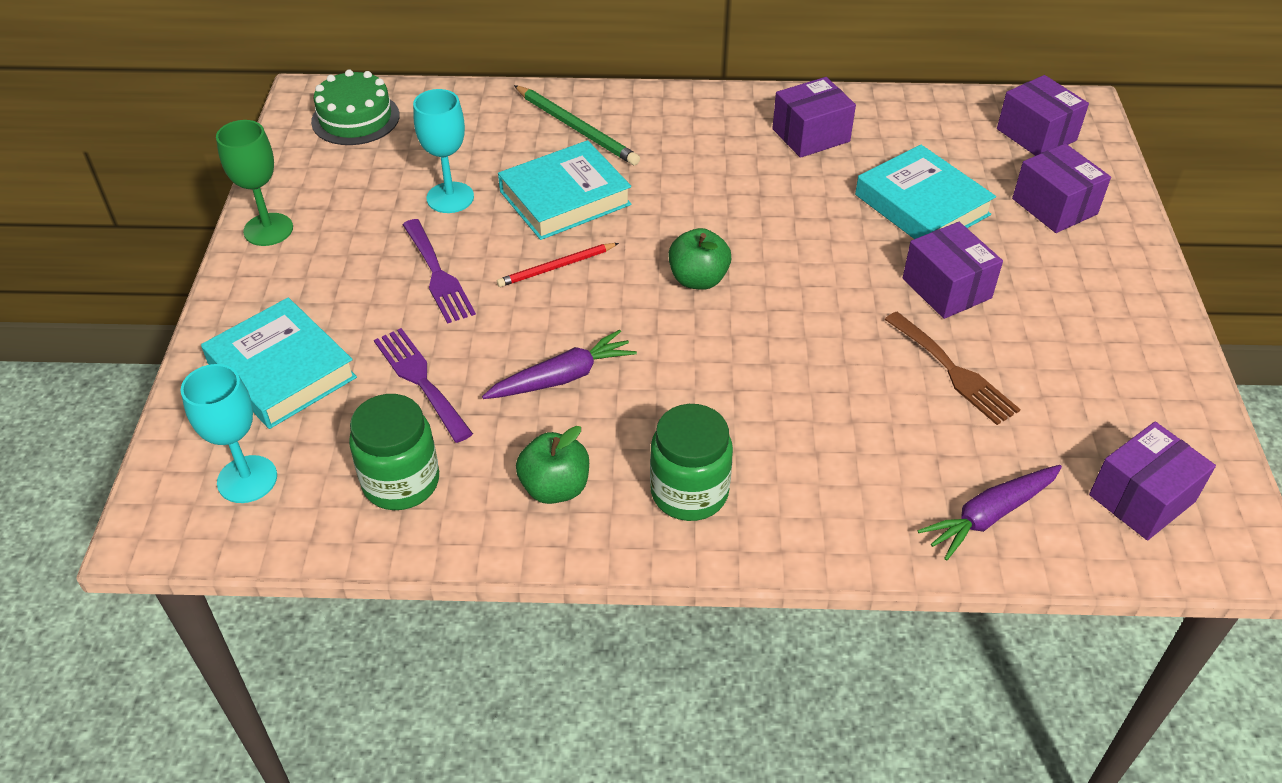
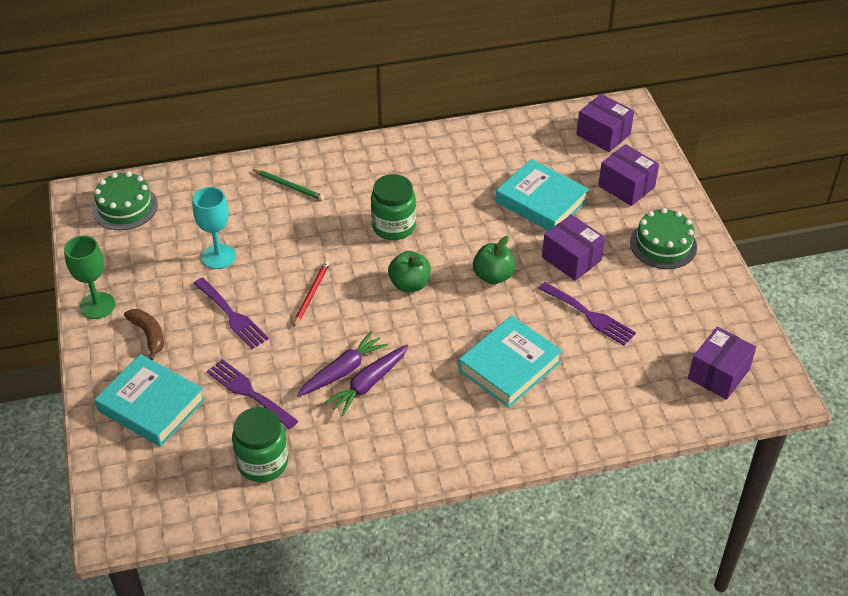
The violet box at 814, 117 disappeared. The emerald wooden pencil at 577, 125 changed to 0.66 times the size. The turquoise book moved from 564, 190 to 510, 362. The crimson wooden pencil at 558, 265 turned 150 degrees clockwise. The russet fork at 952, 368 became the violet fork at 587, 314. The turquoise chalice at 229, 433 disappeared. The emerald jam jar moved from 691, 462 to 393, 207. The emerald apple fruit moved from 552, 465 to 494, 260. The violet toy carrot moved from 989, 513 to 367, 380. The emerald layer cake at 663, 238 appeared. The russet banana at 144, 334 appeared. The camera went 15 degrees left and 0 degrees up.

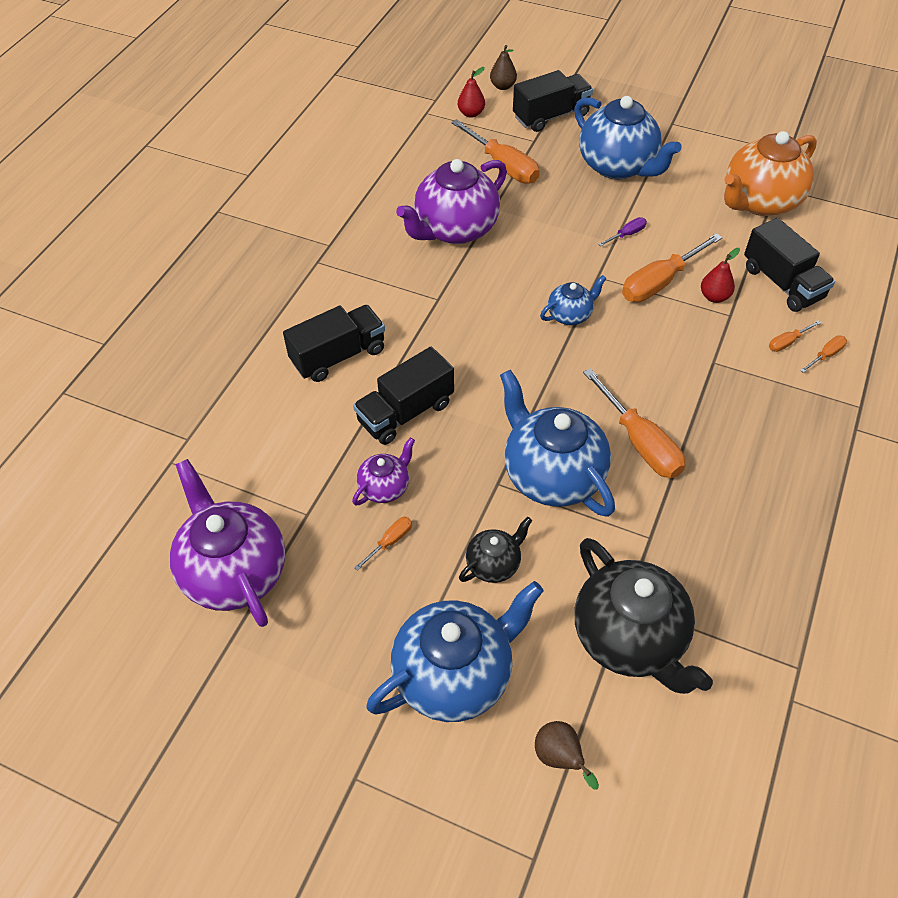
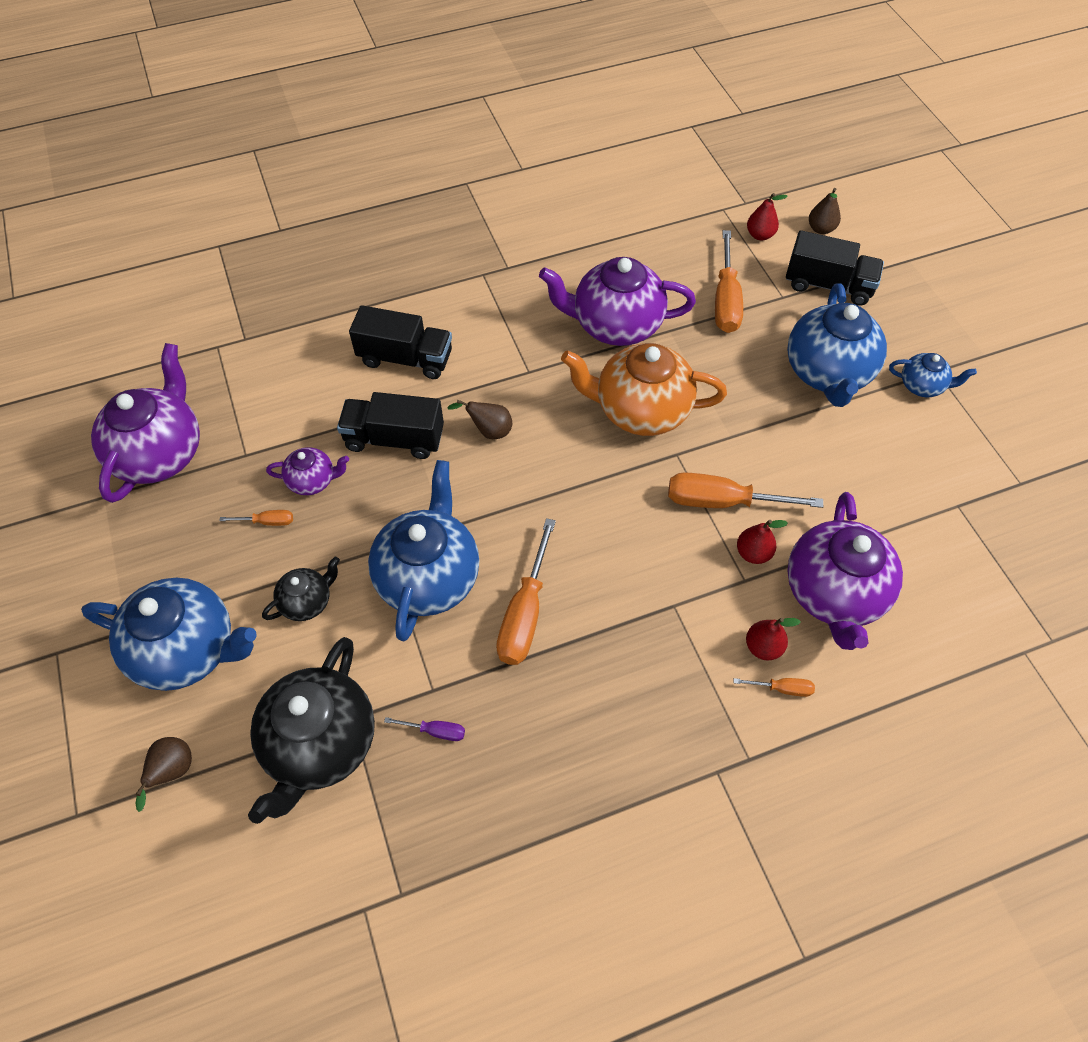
The bright orange teapot moved from 770, 173 to 644, 389. The violet screwdriver moved from 622, 231 to 424, 729. The jet-black toy truck at 789, 265 was replaced by the violet teapot at 845, 571. The blue teapot moved from 573, 300 to 933, 375. The bright orange screwdriver at 795, 336 was replaced by the crimson pear at 773, 639. The jet-black teapot at 495, 550 turned 45 degrees counterclockwise. The russet pear at 479, 419 appeared. The camera went 45 degrees right and 5 degrees up.

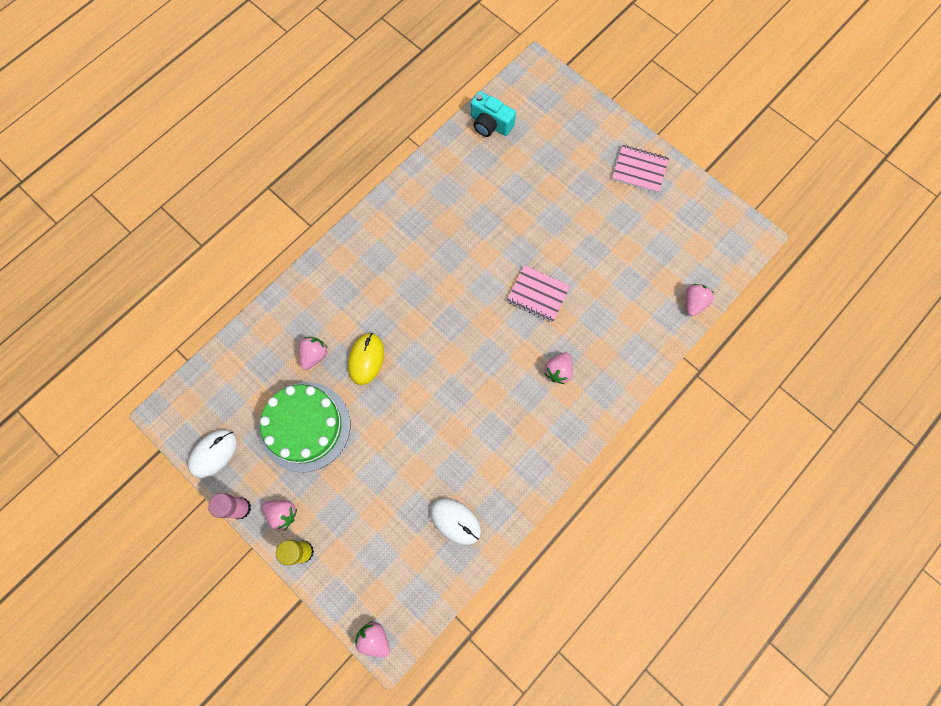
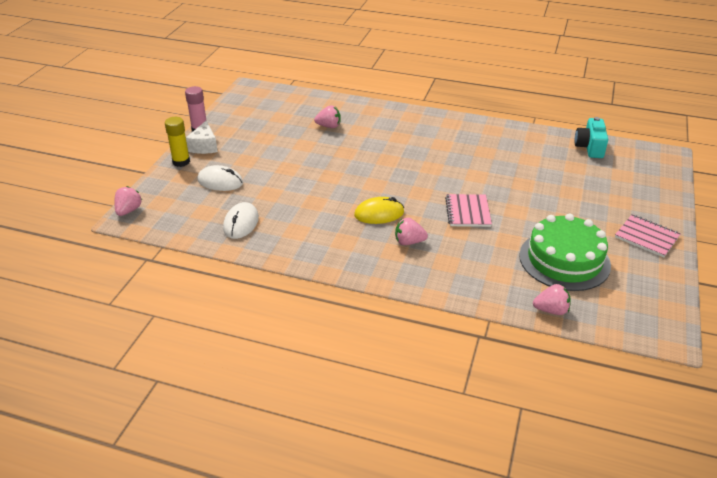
The rose-pink exercise book at 640, 169 turned 45 degrees counterclockwise. The bright yellow PC mouse moved from 366, 359 to 379, 210. The emerald layer cake moved from 304, 427 to 565, 252. The pure white PC mouse moved from 212, 454 to 220, 178. The rose-pink strawberry at 279, 515 was replaced by the pure white cheese wedge at 202, 137. The camera went 65 degrees right and 35 degrees down.

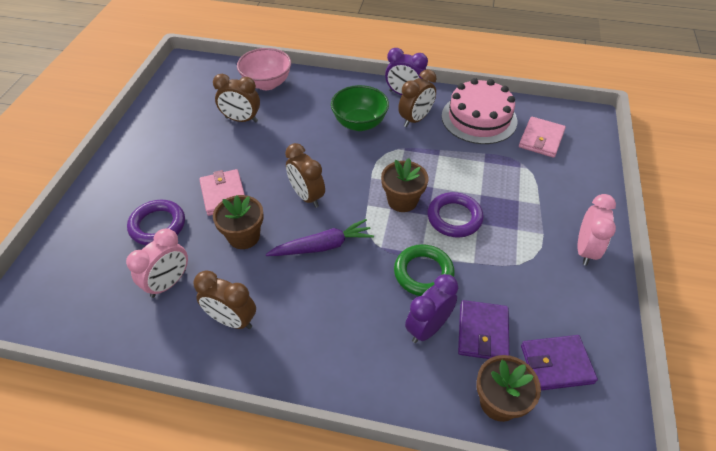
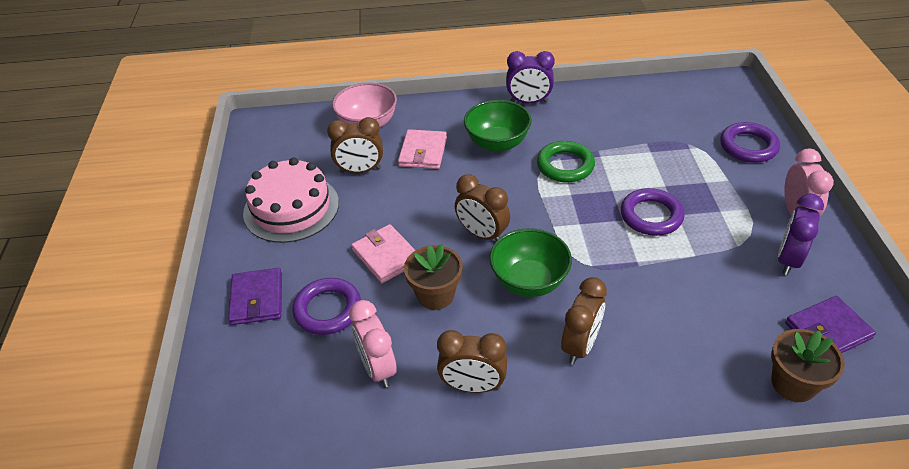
The russet bedside clock moved from 417, 98 to 584, 320. The rose-pink layer cake moved from 479, 111 to 291, 200. The rose-pink billfold moved from 542, 137 to 422, 149. The russet flower pot at 404, 185 disappeared. The violet toy carrot at 320, 237 was replaced by the emerald serving bowl at 530, 262. The rose-pink bedside clock at 157, 263 turned 135 degrees clockwise. The emerald torus moved from 424, 270 to 566, 161. The violet bedside clock moved from 431, 308 to 801, 234. The violet billfold moved from 483, 329 to 255, 296. The violet torus at 750, 142 appeared. The camera went 15 degrees left and 5 degrees down.

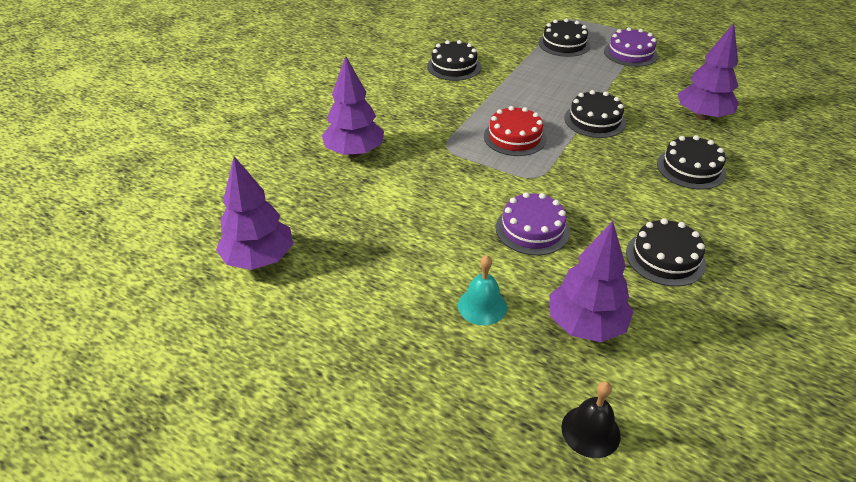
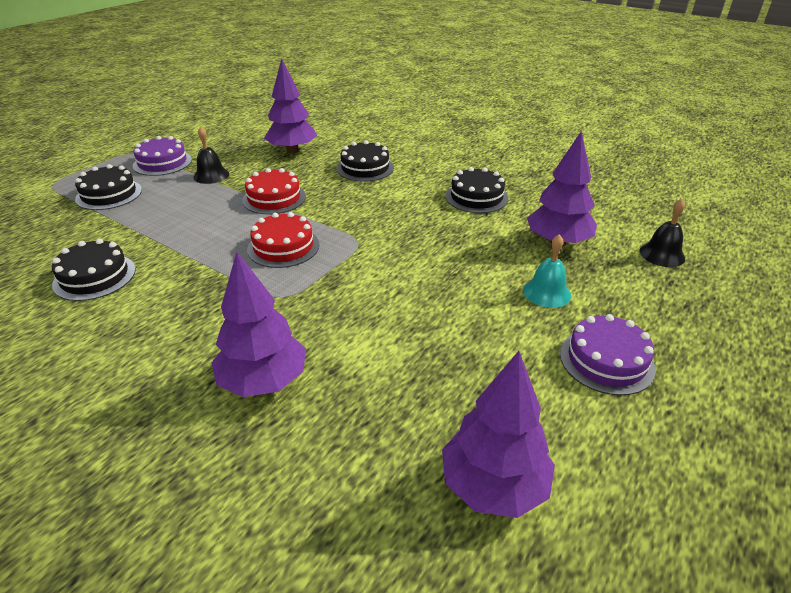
The jet-black layer cake at 595, 114 became the crimson layer cake at 274, 191. The violet layer cake moved from 533, 223 to 608, 355. The jet-black school bell at 211, 155 appeared. The camera went 85 degrees left and 5 degrees down.

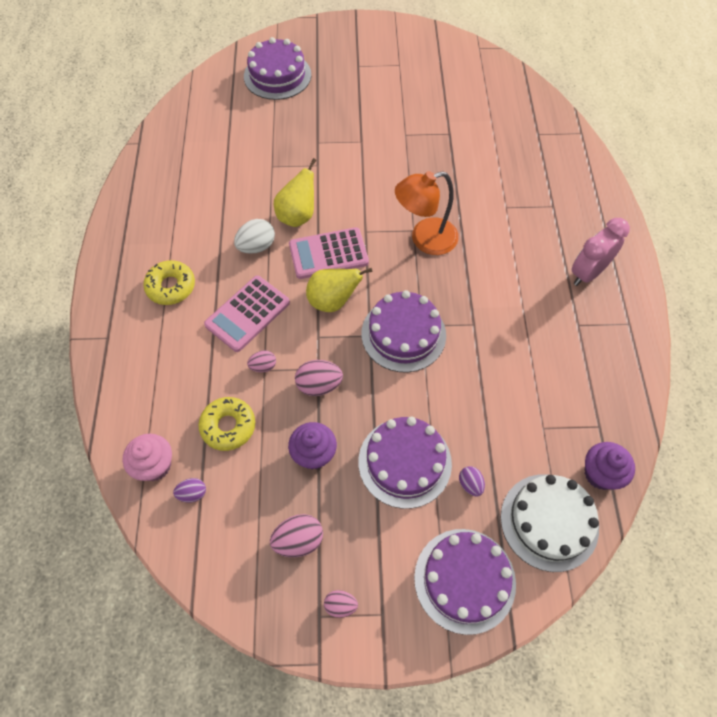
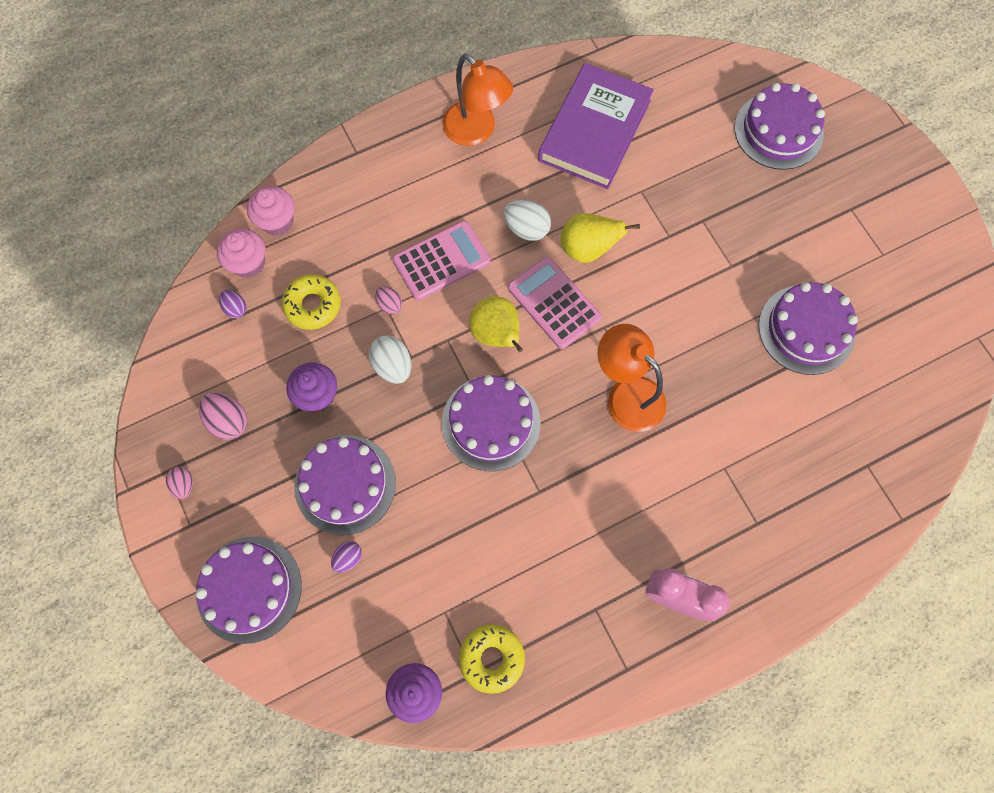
The bright yellow doughnut moved from 169, 282 to 492, 659. The rose-pink adding machine at 247, 314 turned 135 degrees clockwise. The rose-pink toy egg at 319, 378 became the pure white toy egg at 390, 359. The pure white layer cake at 550, 523 disappeared. The bright orange reading lamp at 477, 100 appeared. The violet book at 596, 126 appeared. The rose-pink fairy cake at 270, 211 appeared. The violet layer cake at 808, 328 appeared. The camera went 65 degrees right and 10 degrees up.

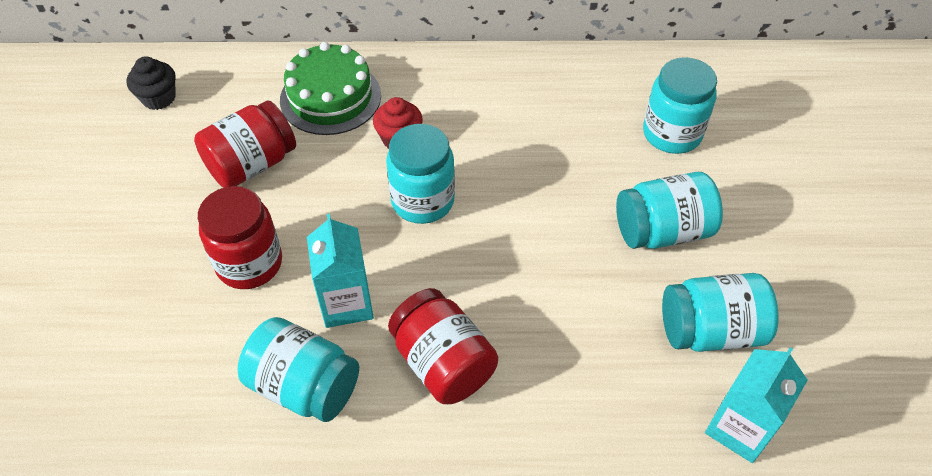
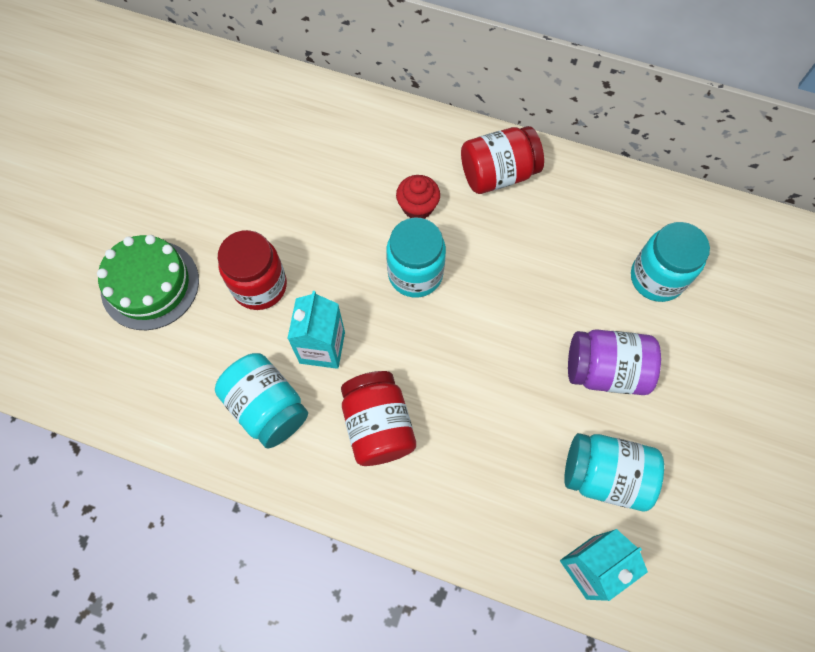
The emerald layer cake moved from 330, 88 to 148, 282. The jet-black fairy cake at 151, 83 disappeared. The crimson jam jar moved from 245, 144 to 502, 160. The turquoise jam jar at 669, 210 became the violet jam jar at 614, 362. The camera went 20 degrees right and 15 degrees up.

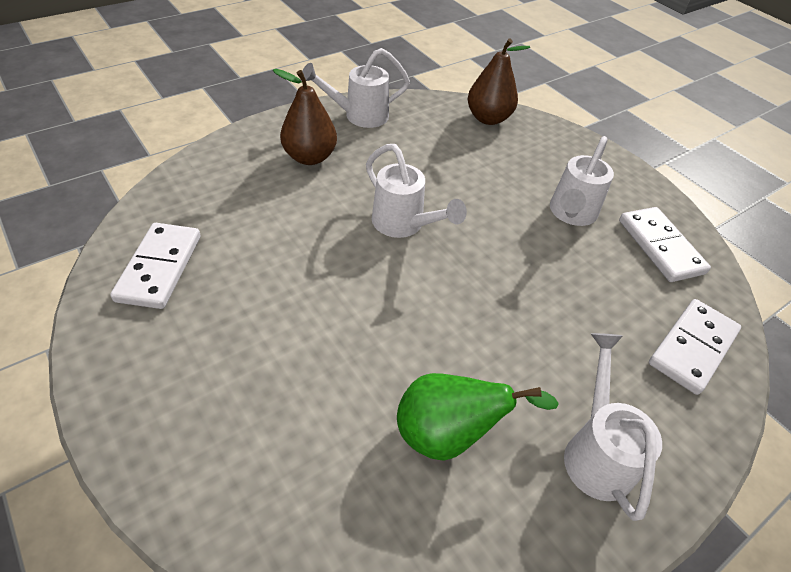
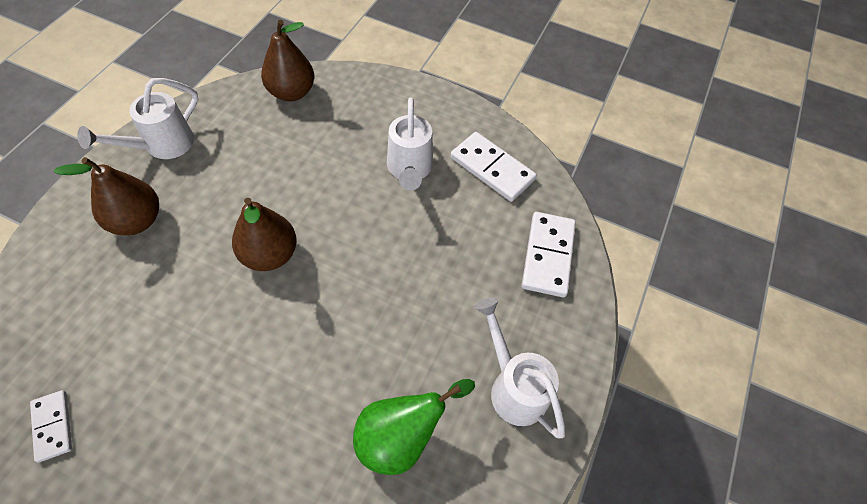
The pure white watering can at 416, 191 was replaced by the russet pear at 264, 234. The pure white domino piece at 155, 266 changed to 0.59 times the size. The camera went 30 degrees left and 10 degrees up.

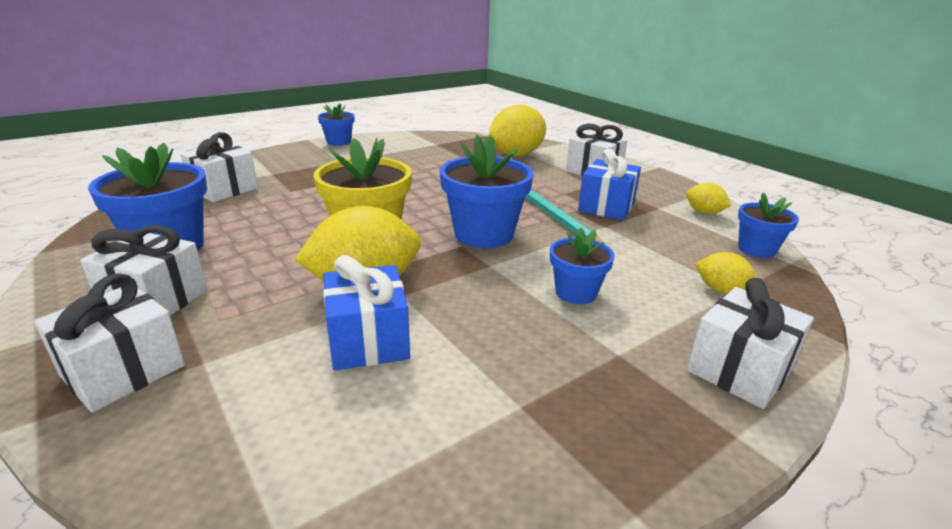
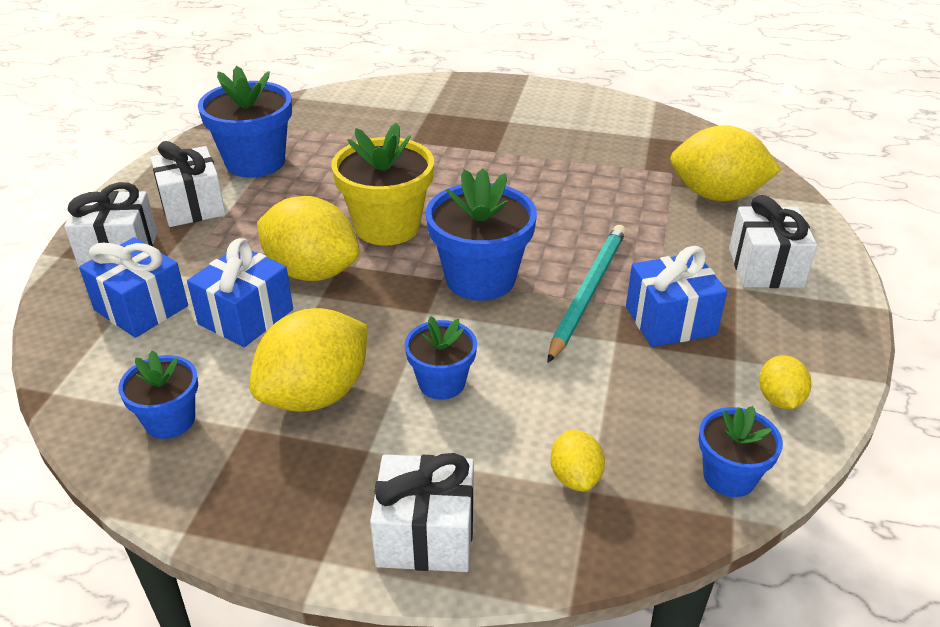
The blue flower pot moved from 336, 124 to 158, 395. The pure white gift at 219, 167 disappeared. The blue gift at 133, 287 appeared. The bright yellow toy lemon at 308, 360 appeared. The camera went 50 degrees right and 10 degrees up.

